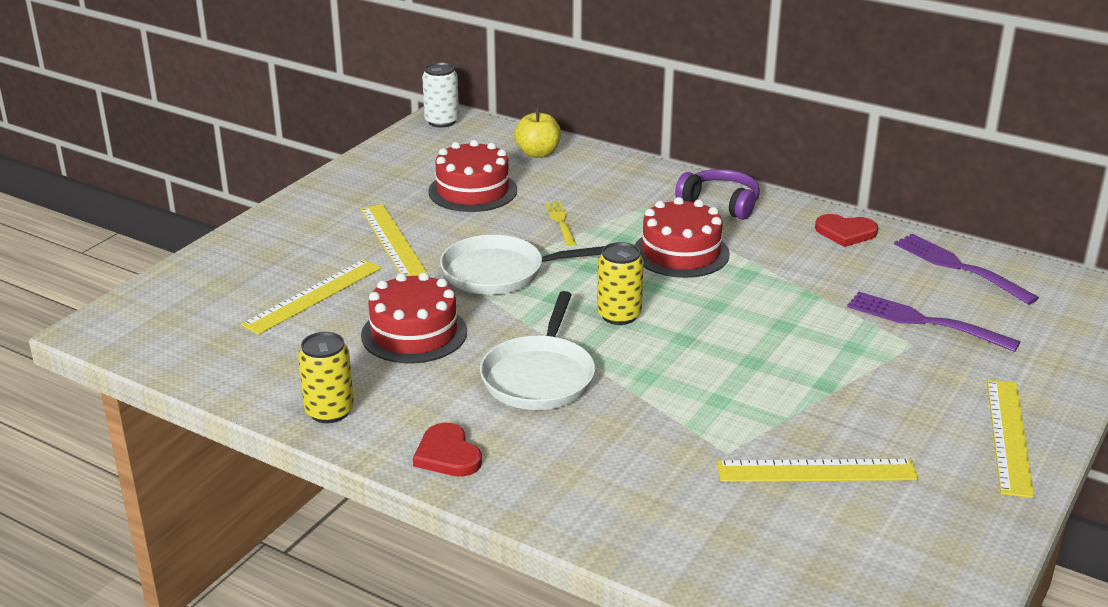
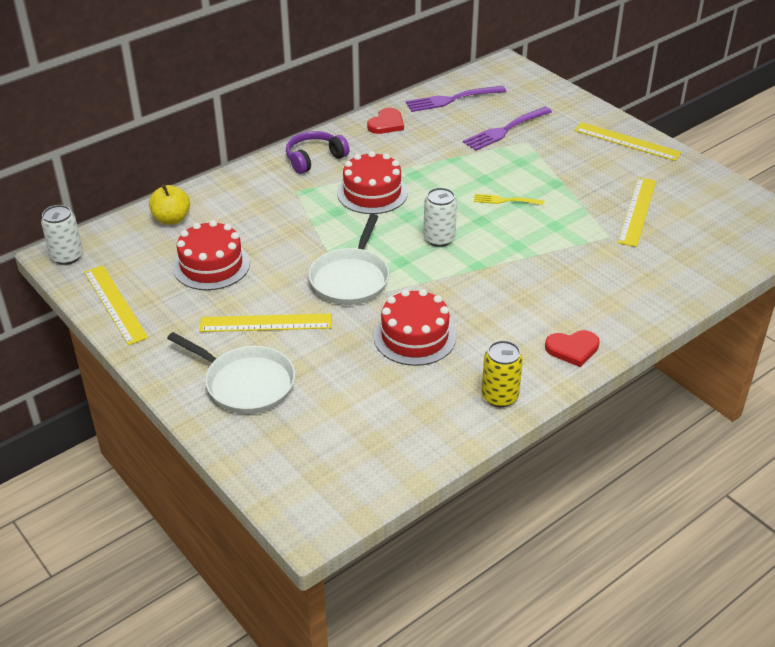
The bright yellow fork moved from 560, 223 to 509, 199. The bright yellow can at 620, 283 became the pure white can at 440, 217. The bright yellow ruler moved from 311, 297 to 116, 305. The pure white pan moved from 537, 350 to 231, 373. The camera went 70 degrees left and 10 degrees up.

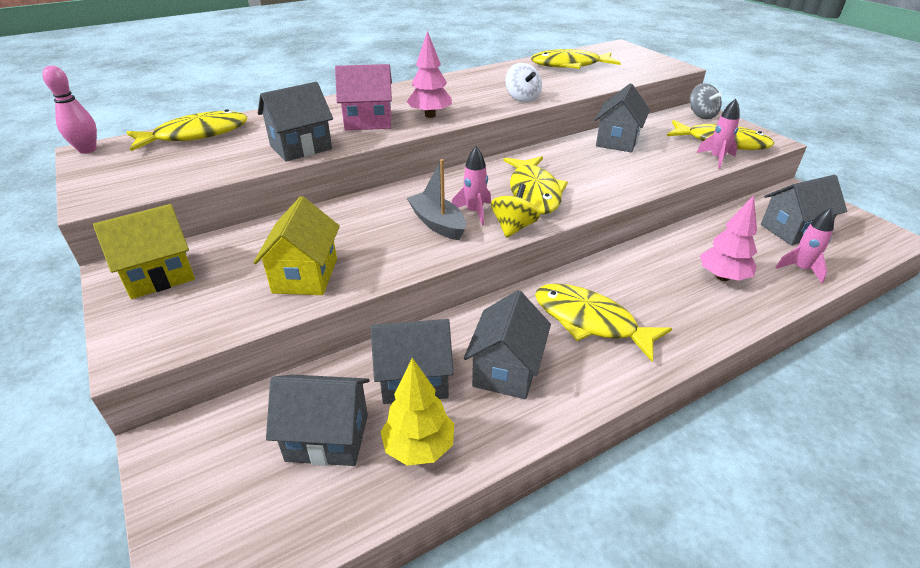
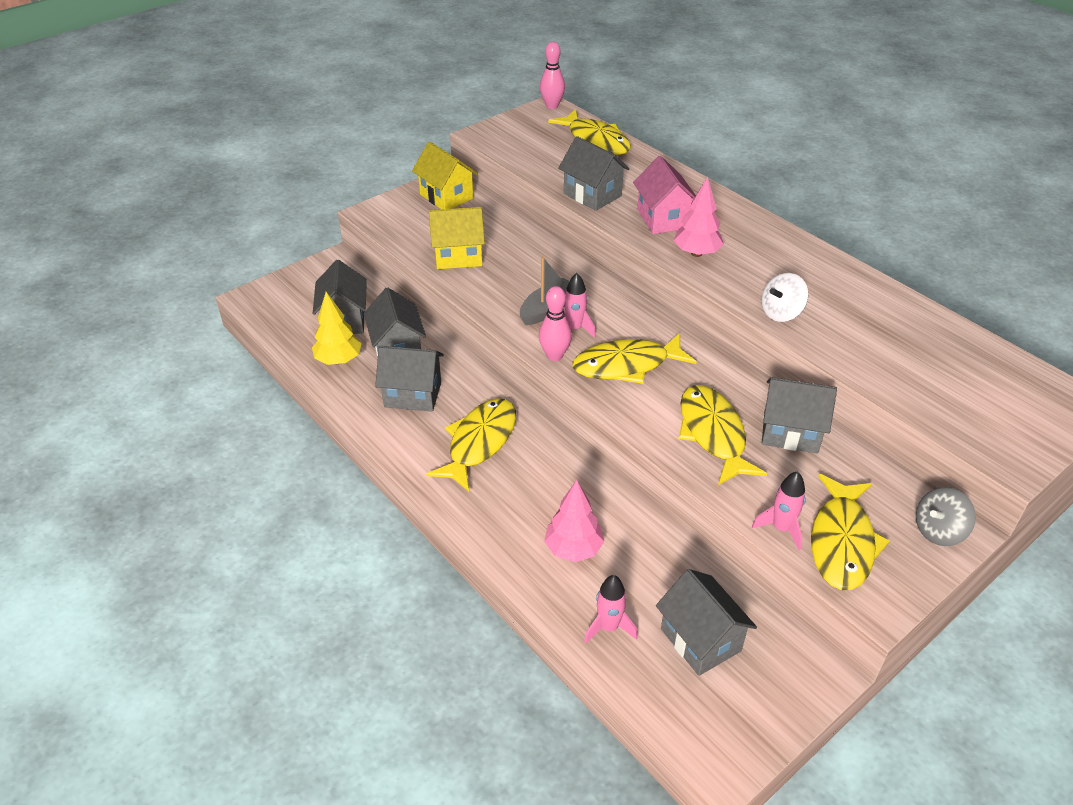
The bright yellow toy fish moved from 576, 59 to 722, 435. The bright yellow spinning top at 515, 211 was replaced by the rose-pink bowling pin at 555, 323. The camera went 80 degrees right and 5 degrees up.

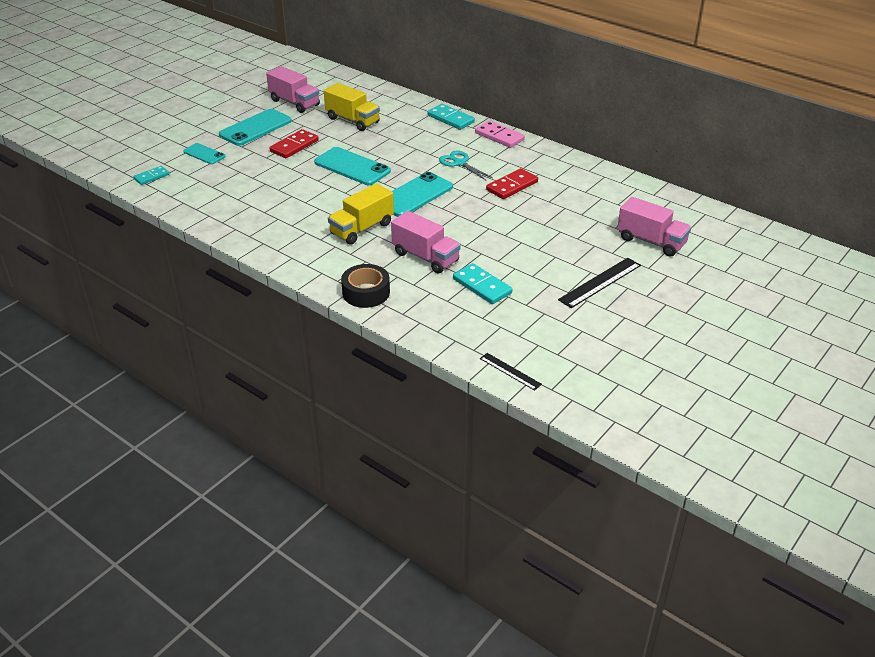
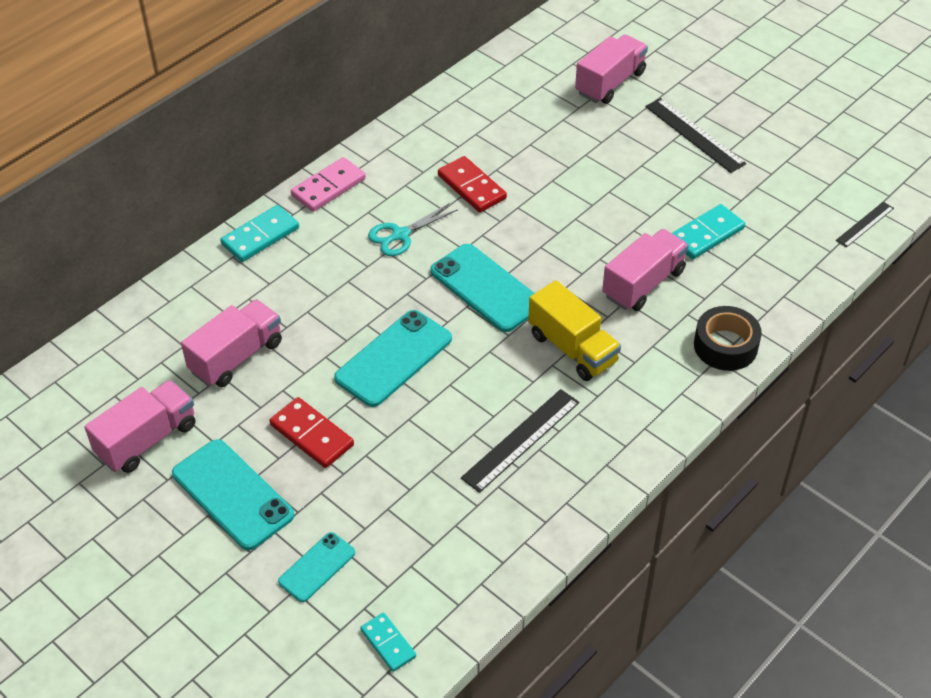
The bright yellow toy truck at 352, 107 became the rose-pink toy truck at 231, 343. The jet-black ruler at 520, 441 appeared. The camera went 85 degrees left and 10 degrees up.

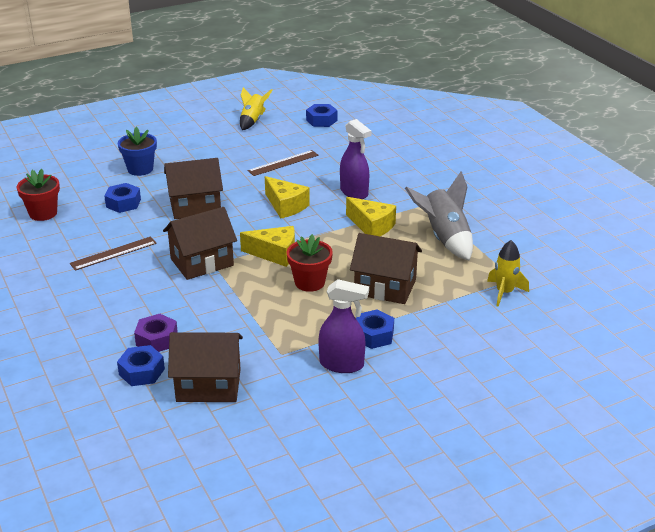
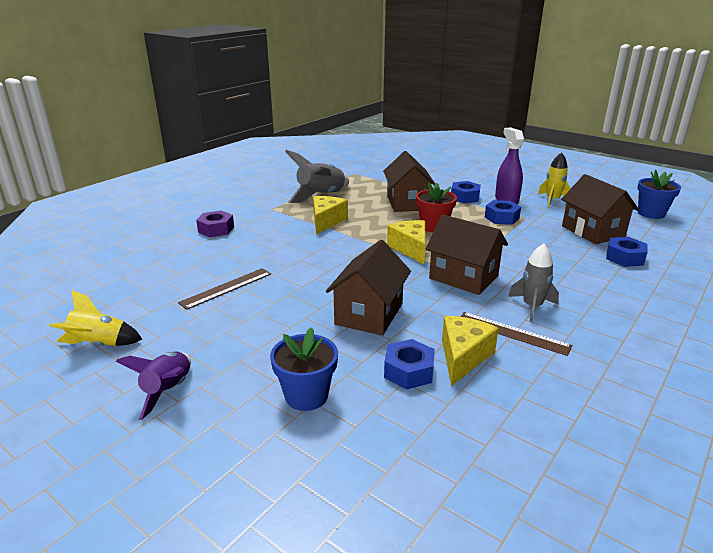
The blue hex nut moved from 321, 115 to 503, 212. The violet spray bottle at 355, 159 disappeared. The russet ruler at 283, 163 turned 75 degrees counterclockwise. The russet toy house at 193, 188 turned 60 degrees clockwise. The crimson flower pot at 38, 195 disappeared. The bright yellow cheese wedge moved from 287, 197 to 470, 351. The bright yellow toy rocket moved from 508, 273 to 554, 179. The violet hex nut moved from 156, 333 to 215, 223. The blue flower pot at 659, 194 appeared. The ash-grey toy rocket at 533, 283 appeared. The violet toy rocket at 153, 385 appeared. The camera went 115 degrees left and 5 degrees down.

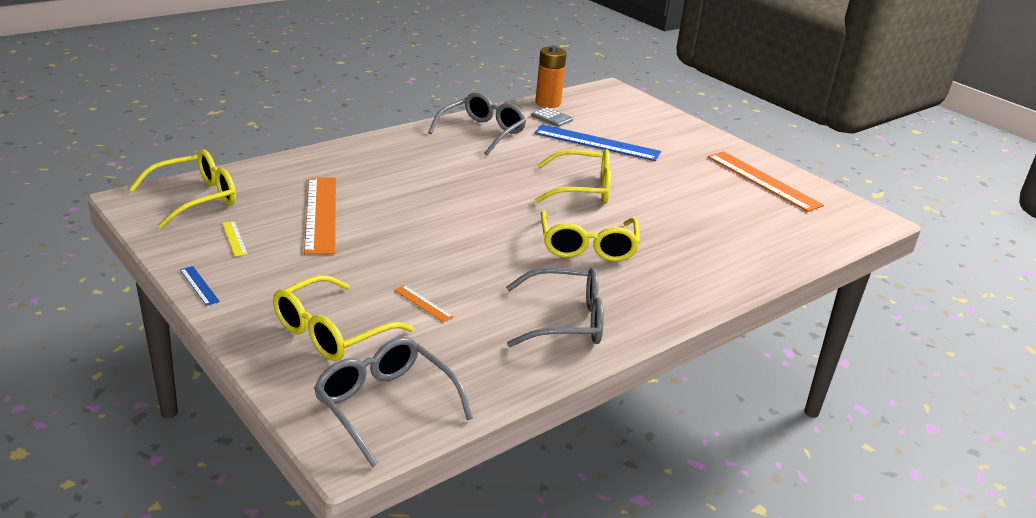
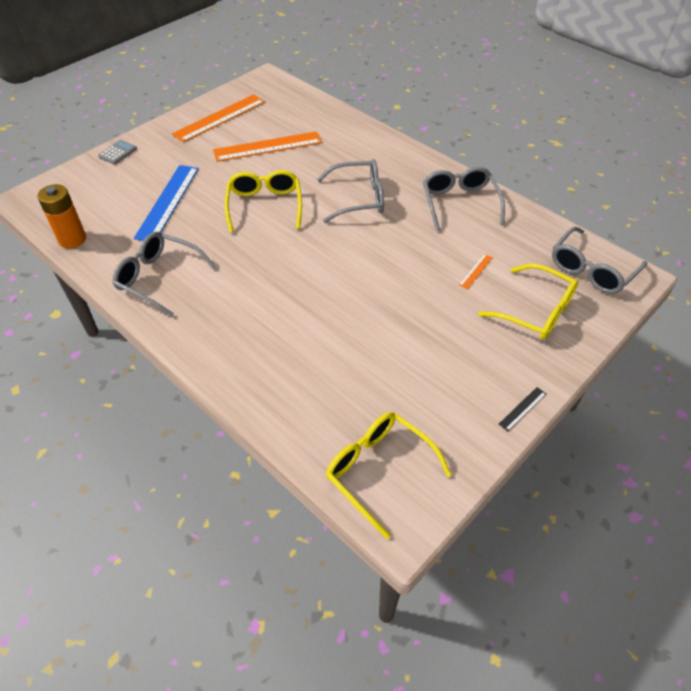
The ash-grey adding machine moved from 552, 117 to 117, 152. The bright orange ruler moved from 320, 216 to 267, 146. The bright yellow spectacles at 590, 236 became the ash-grey spectacles at 350, 191. The bright yellow ruler at 235, 239 disappeared. The blue ruler at 200, 286 became the jet-black ruler at 522, 409. The camera went 95 degrees left and 20 degrees up.

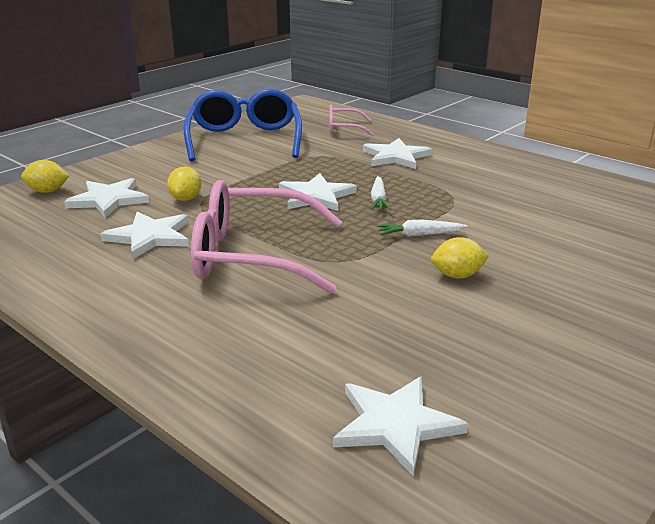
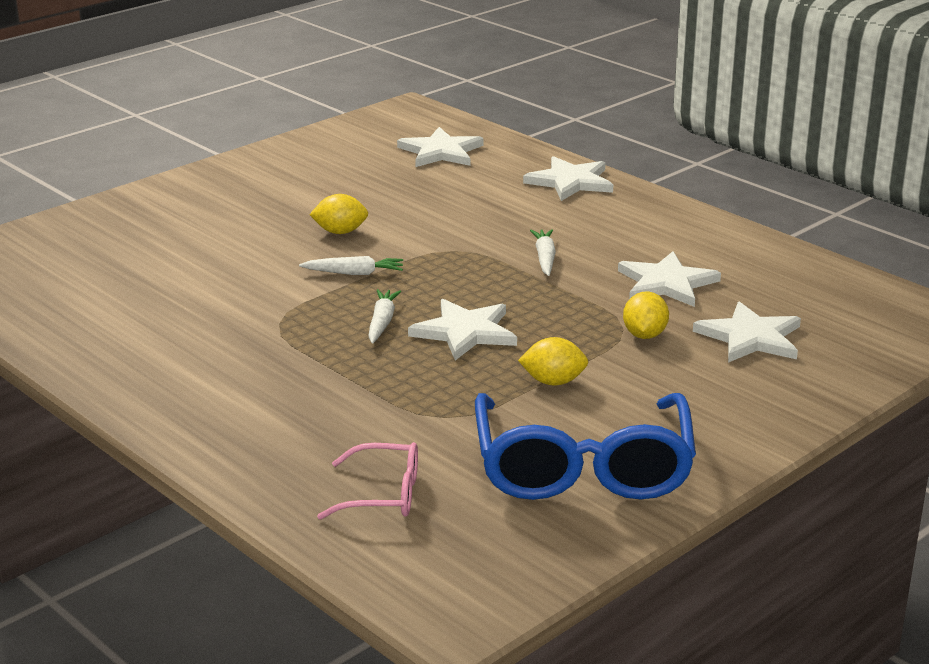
The pure white star moved from 397, 153 to 568, 178. The bright yellow toy lemon moved from 45, 176 to 553, 361. The rose-pink spectacles at 266, 237 was replaced by the pure white toy carrot at 543, 252. The camera went 175 degrees left and 0 degrees up.

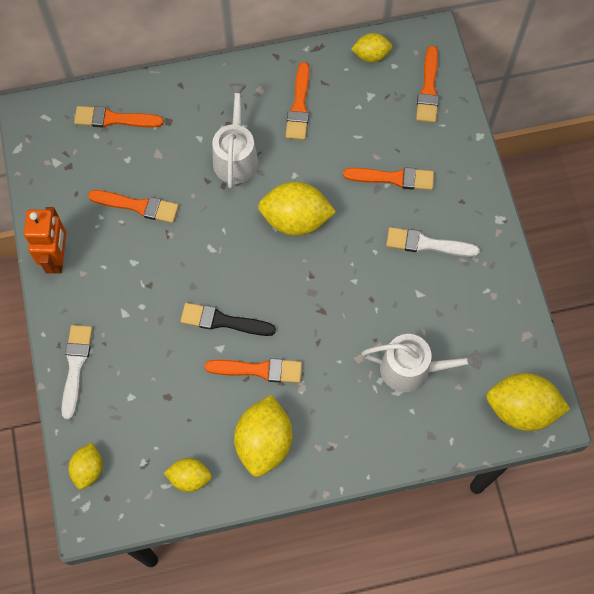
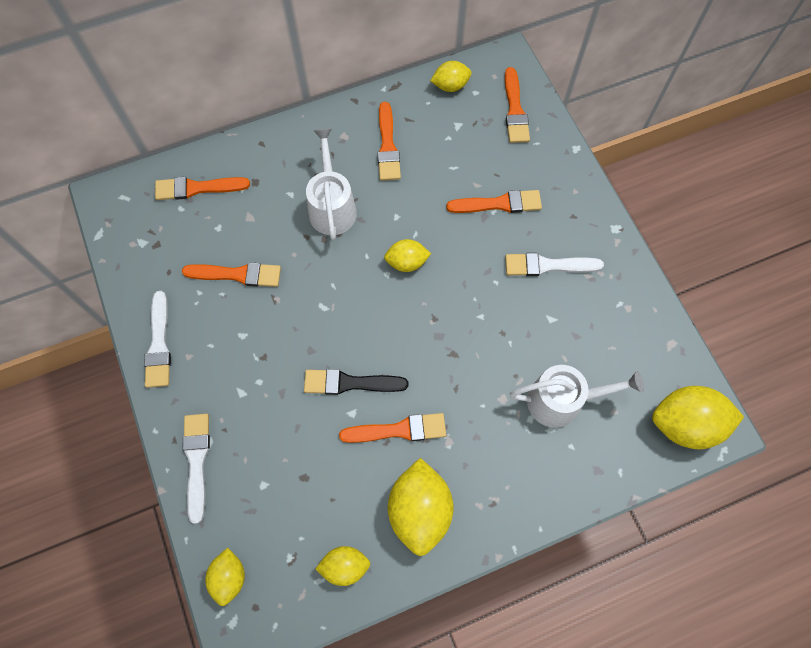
The bright yellow toy lemon at 297, 209 changed to 0.57 times the size. The bright orange toy robot at 45, 240 was replaced by the pure white brush at 157, 339. The camera went 10 degrees left and 0 degrees up.

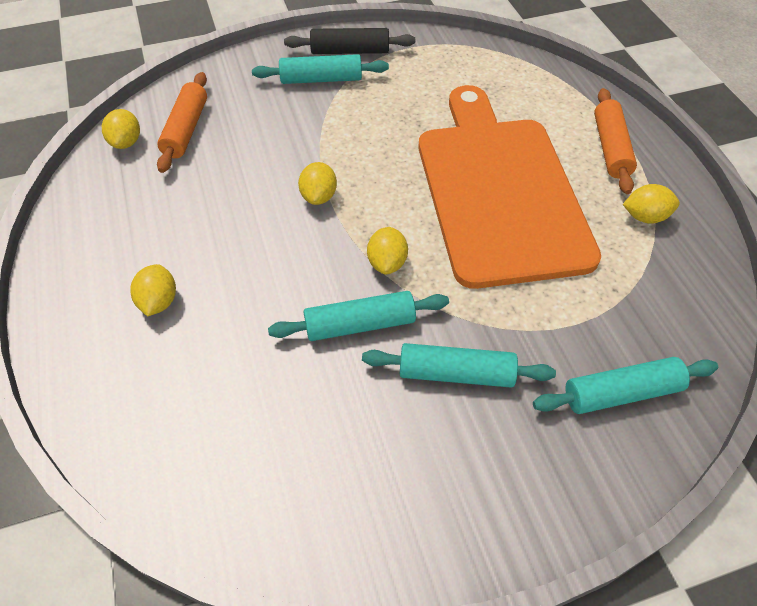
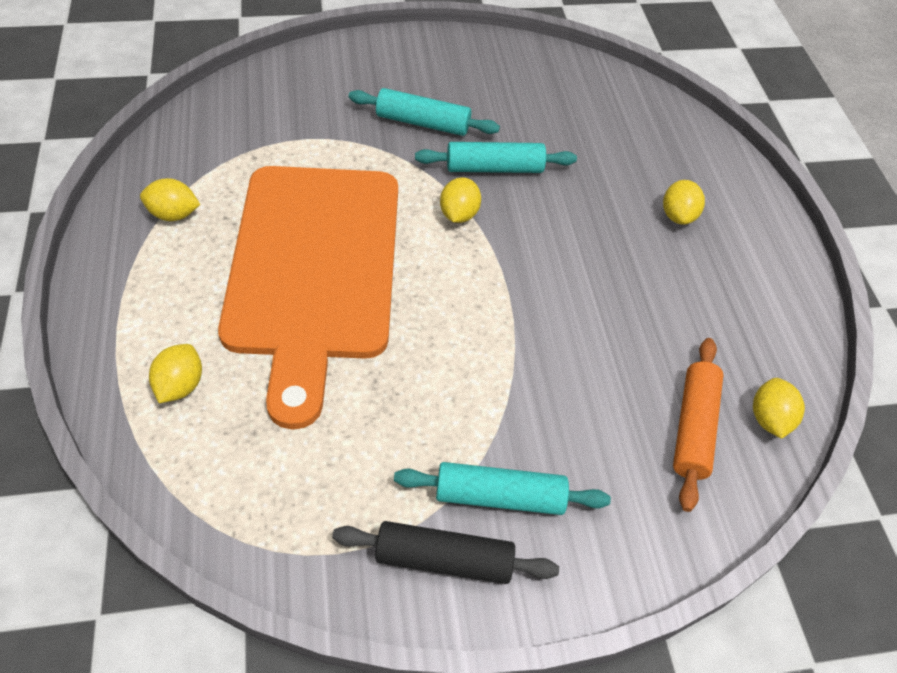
The bright orange rolling pin at 615, 141 disappeared. The bright yellow toy lemon moved from 317, 183 to 175, 373. The turquoise rolling pin at 625, 385 disappeared. The camera went 175 degrees left and 0 degrees up.

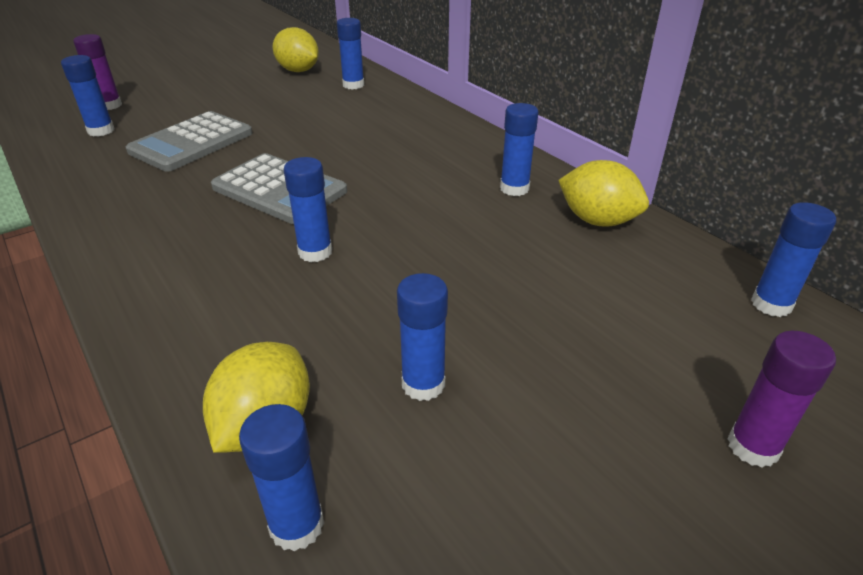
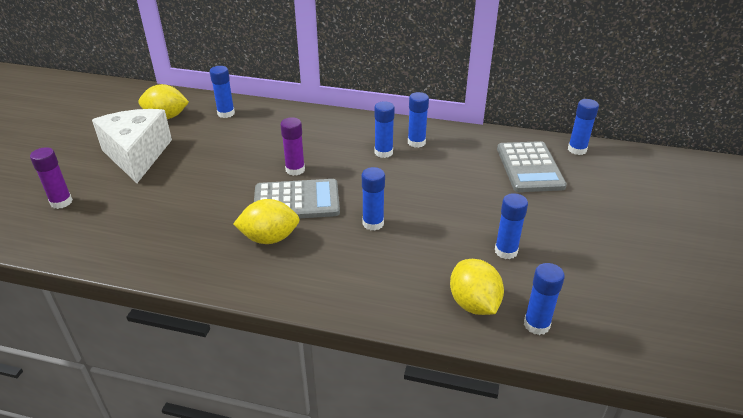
The blue glue moved from 87, 96 to 384, 129. The ash-grey adding machine moved from 189, 141 to 532, 166. The bright yellow toy lemon moved from 603, 193 to 266, 221. The violet glue moved from 781, 399 to 292, 146. The pure white cheese wedge at 132, 146 appeared. The camera went 40 degrees left and 0 degrees up.

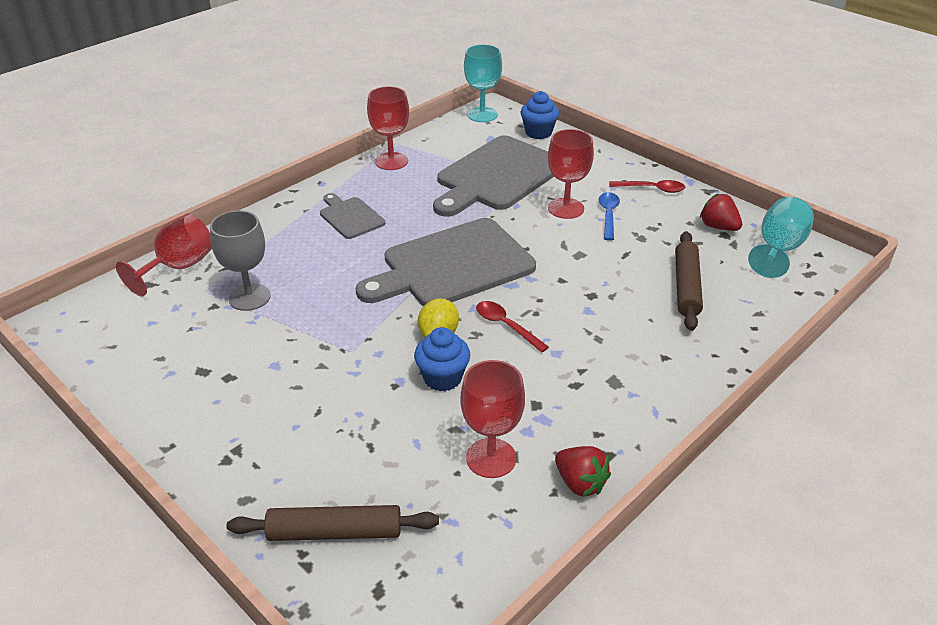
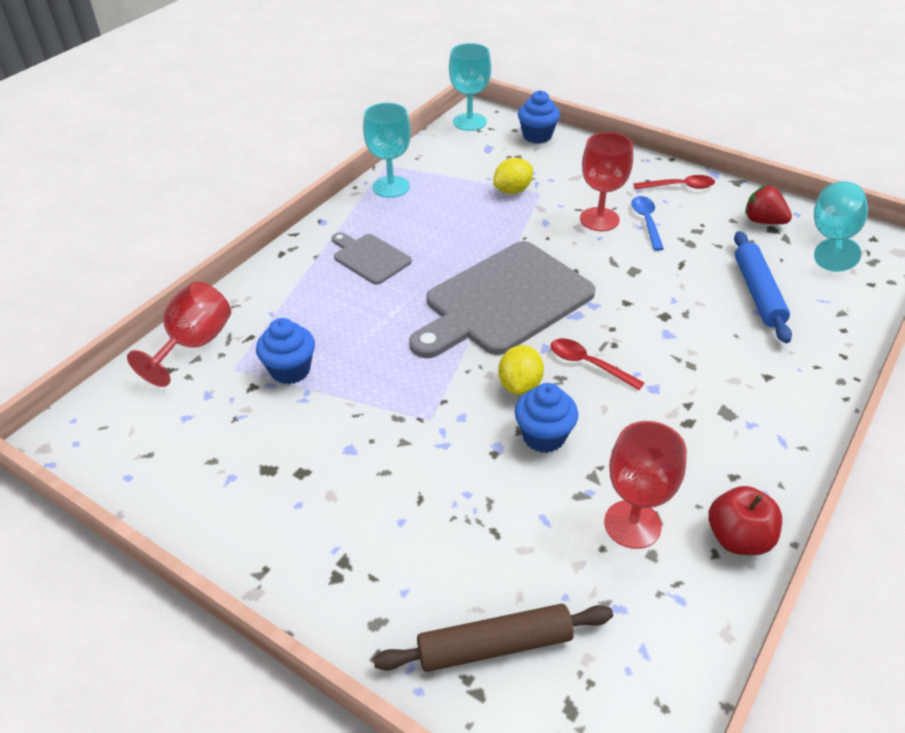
The crimson chalice at 388, 128 became the turquoise chalice at 387, 150. The ash-grey chopping board at 493, 176 was replaced by the bright yellow toy lemon at 513, 176. The ash-grey chalice at 240, 260 was replaced by the blue fairy cake at 285, 351. The russet rolling pin at 689, 281 became the blue rolling pin at 763, 287. The crimson strawberry at 583, 471 was replaced by the crimson apple fruit at 745, 520. The camera went 10 degrees left and 5 degrees up.

